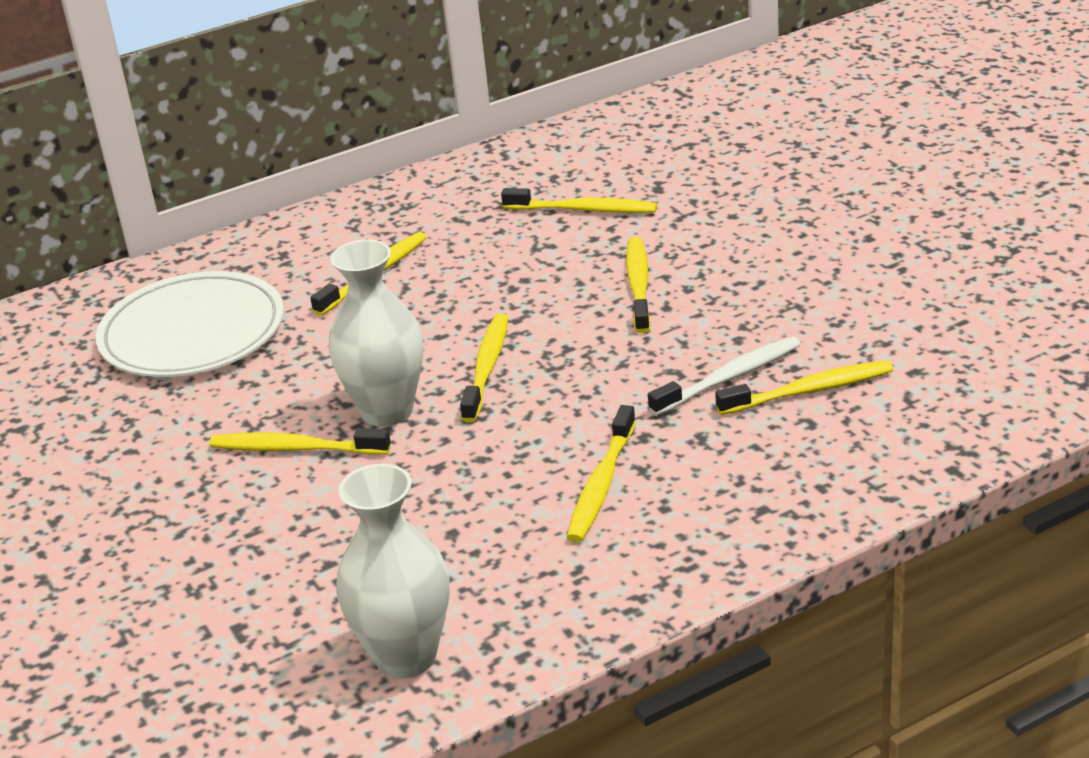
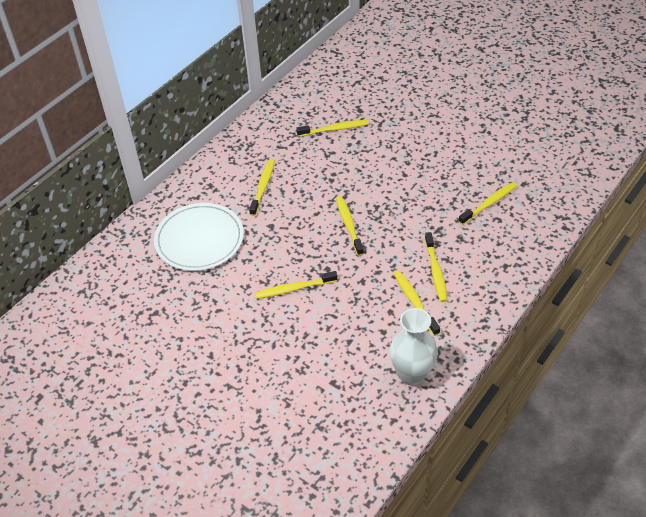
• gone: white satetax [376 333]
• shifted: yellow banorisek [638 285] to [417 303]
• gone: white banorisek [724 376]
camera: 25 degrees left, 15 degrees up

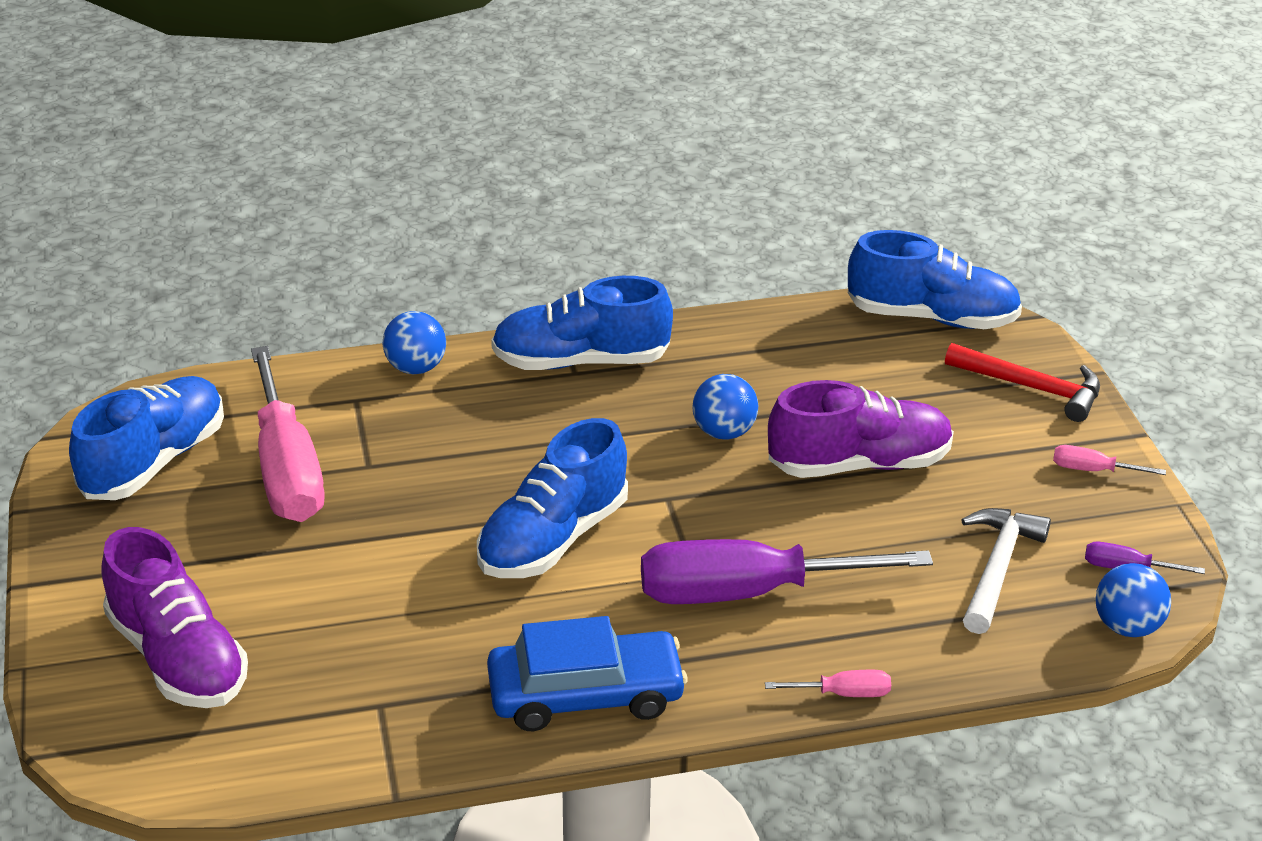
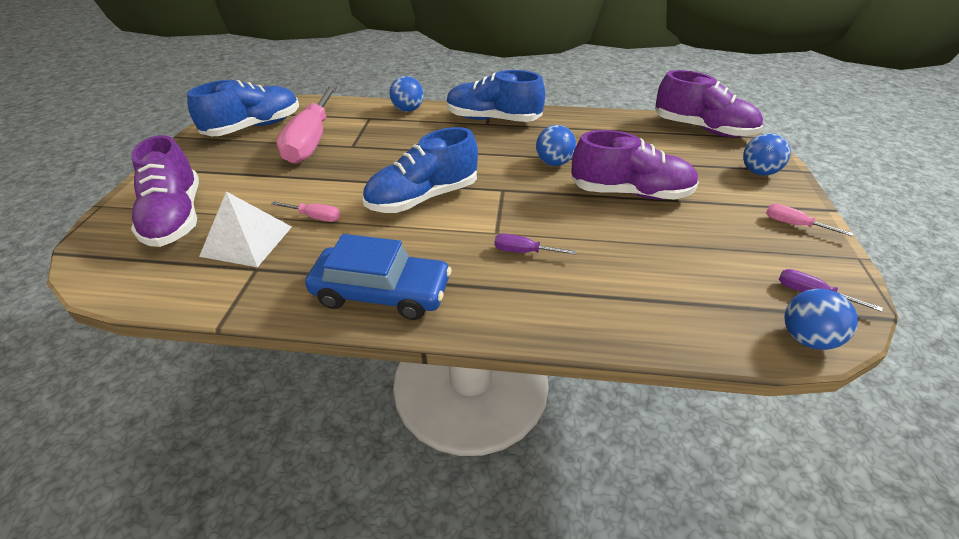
• scaled: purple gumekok [787 571] = [535 244] x0.41
• shifted: pink gumekok [828 683] to [305 211]
• repainted: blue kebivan [935 279] to purple kebivan [709 103]
• swapped: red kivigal [1022 382] to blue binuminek [767 154]
• gone: white kivigal [1006 571]
• new: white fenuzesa [245 229]
camera: 20 degrees right, 5 degrees up

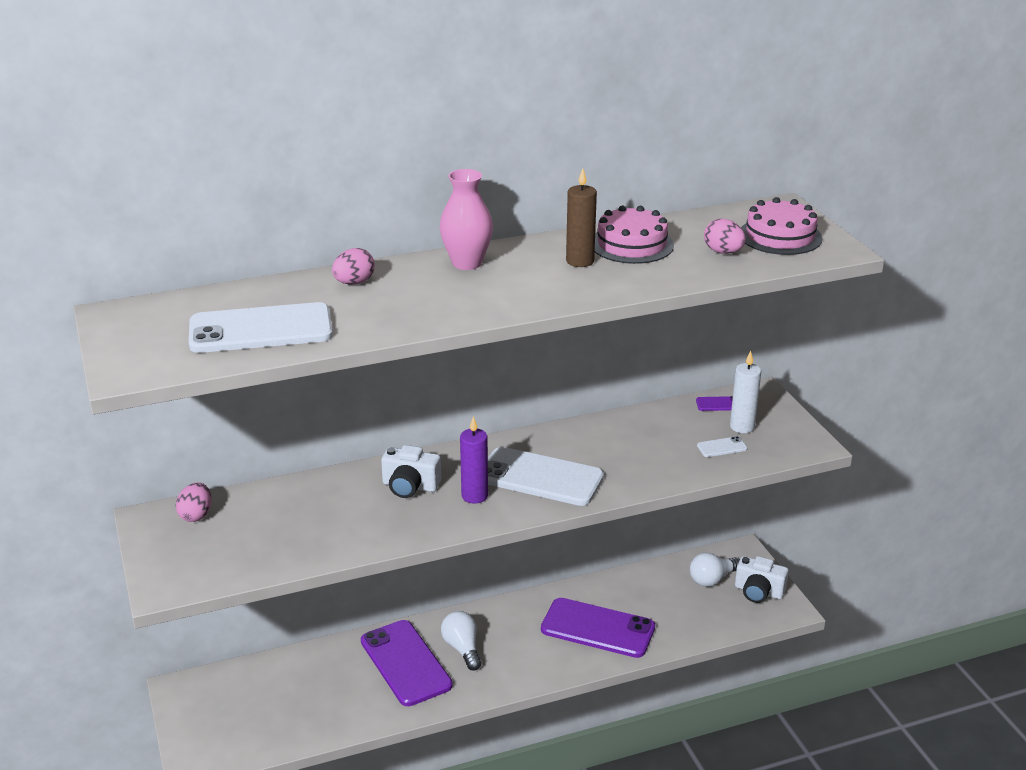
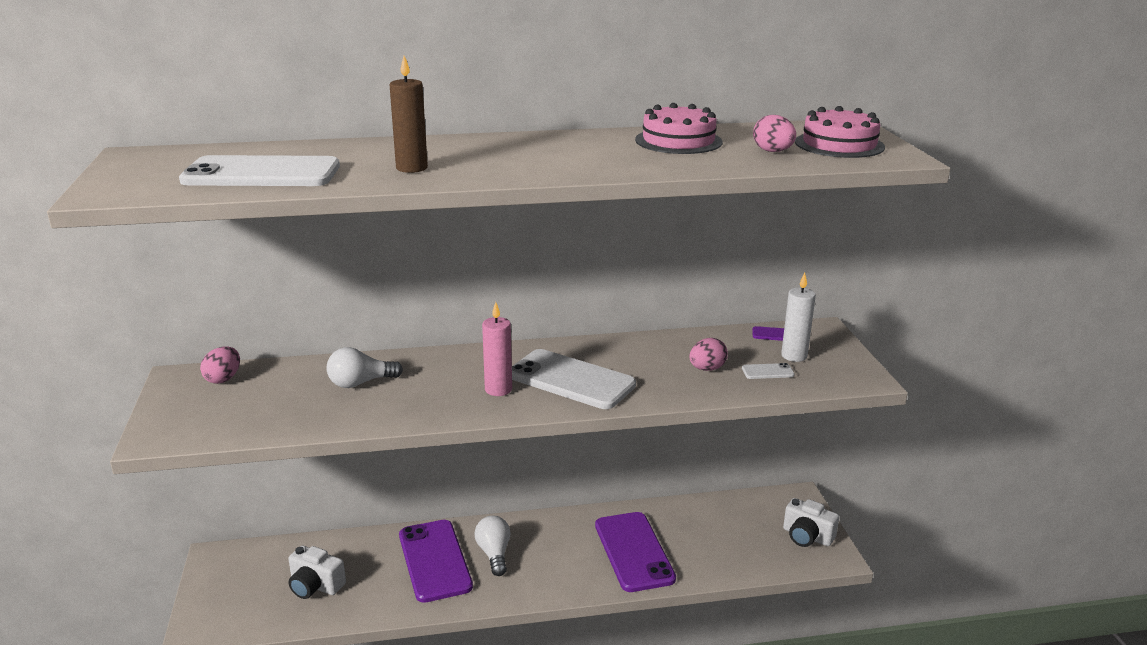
• shifted: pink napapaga [353 266] to [709 354]
• shifted: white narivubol [411 471] to [317 572]
• gone: pink satetax [466 219]
• repainted: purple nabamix [474 460] to pink nabamix [497 349]
• rotated: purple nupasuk [598 628] = [635 552] 45 degrees clockwise
• shifted: brown nabamix [581 217] to [409 114]
• shifted: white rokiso [715 570] to [365 367]
camera: 10 degrees right, 5 degrees down

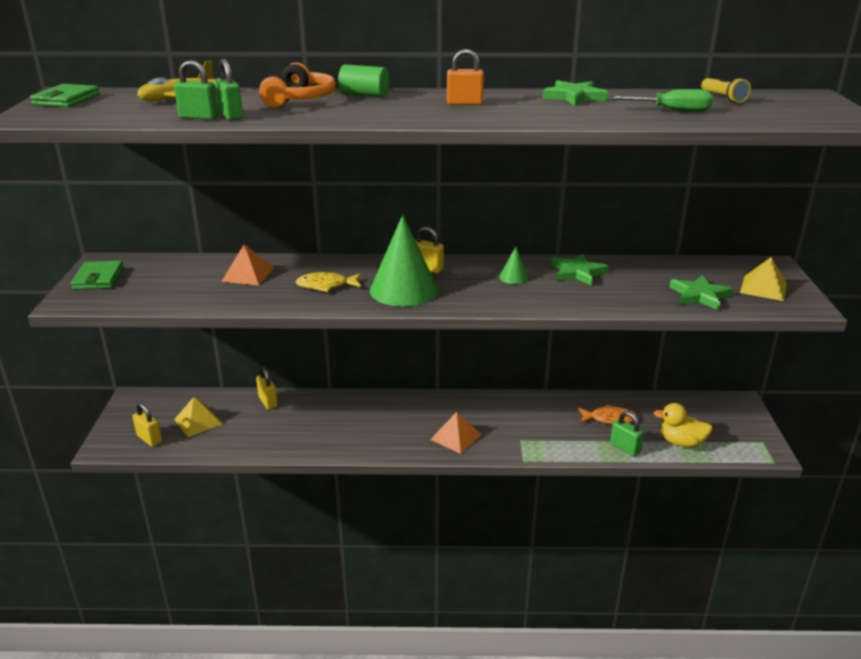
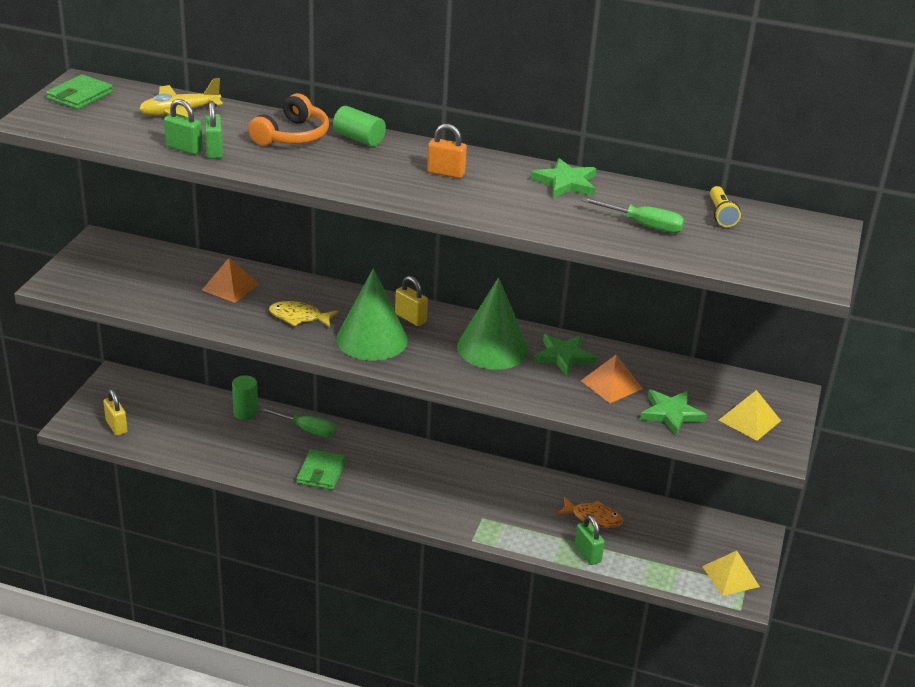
• shifted: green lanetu [97 275] to [321 469]
• shifted: yellow fenuzesa [198 417] to [731 573]
• swapped: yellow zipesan [267 387] to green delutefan [245 397]
• shifted: orange fenuzesa [455 433] to [612 379]
• scaled: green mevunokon [514 265] = [493 323] x2.26
• gone: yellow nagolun [683 425]
• new: green gumekok [298 422]
camera: 15 degrees right, 5 degrees up

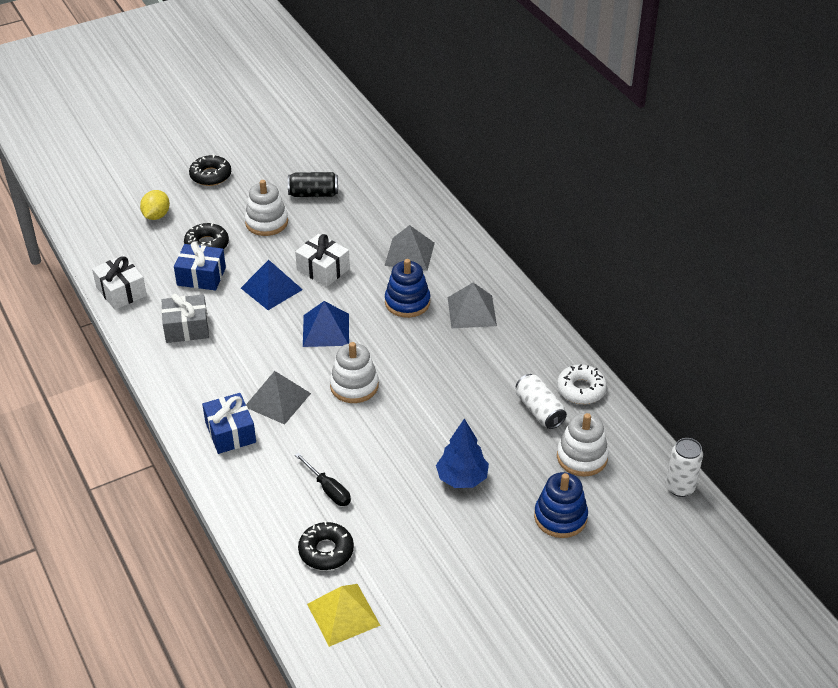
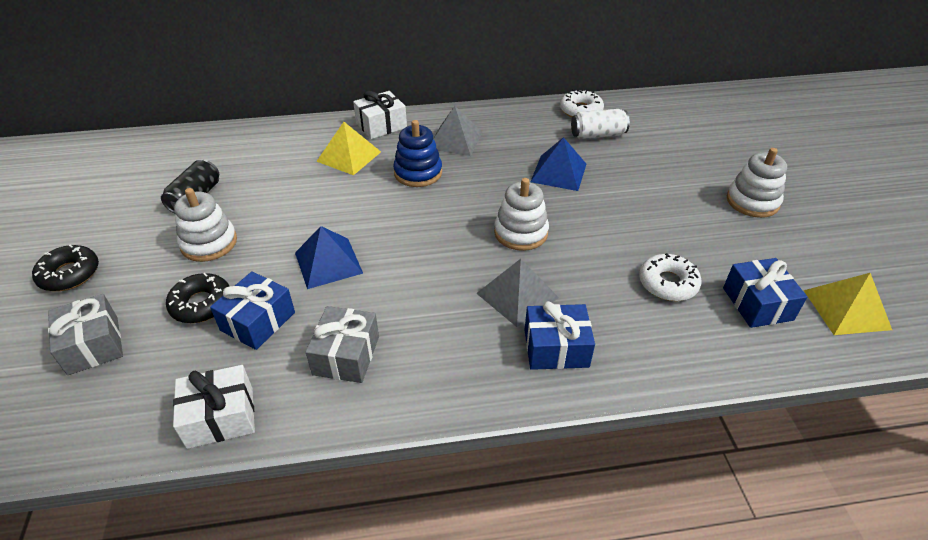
• swapped: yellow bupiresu [155 205] to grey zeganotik [85 334]
• shifted: white zeganotik [322 260] to [380 115]
• swapped: black gumekok [323 479] to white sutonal [670 277]
• swapped: black sutonal [326 545] to blue zeganotik [765 293]
• shifted: blue fenuzesa [326 324] to [558 164]
• repainted: grey fenuzesa [410 248] to yellow fenuzesa [348 148]
• gone: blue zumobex [462 453]
• gone: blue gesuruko [561 505]
• shifted: white gesuruko [583 445] to [757 183]
• gone: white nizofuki [684 467]
camera: 70 degrees left, 0 degrees up

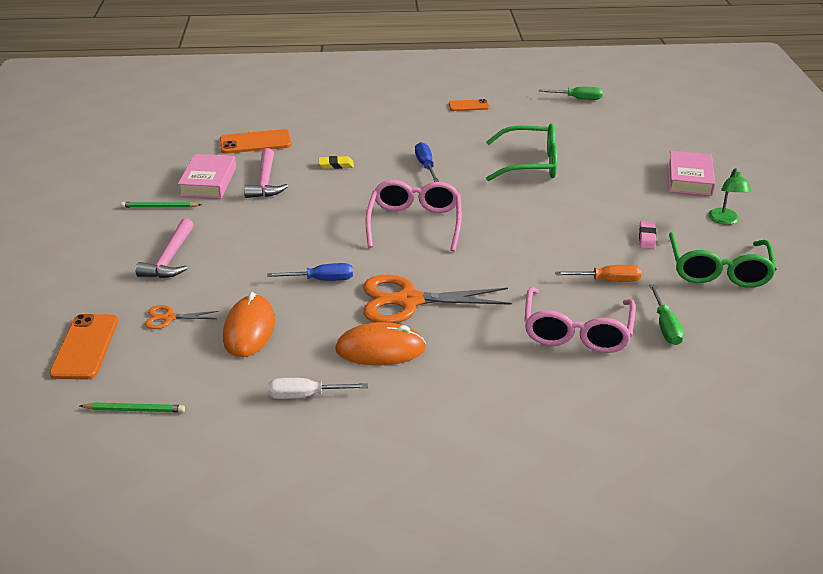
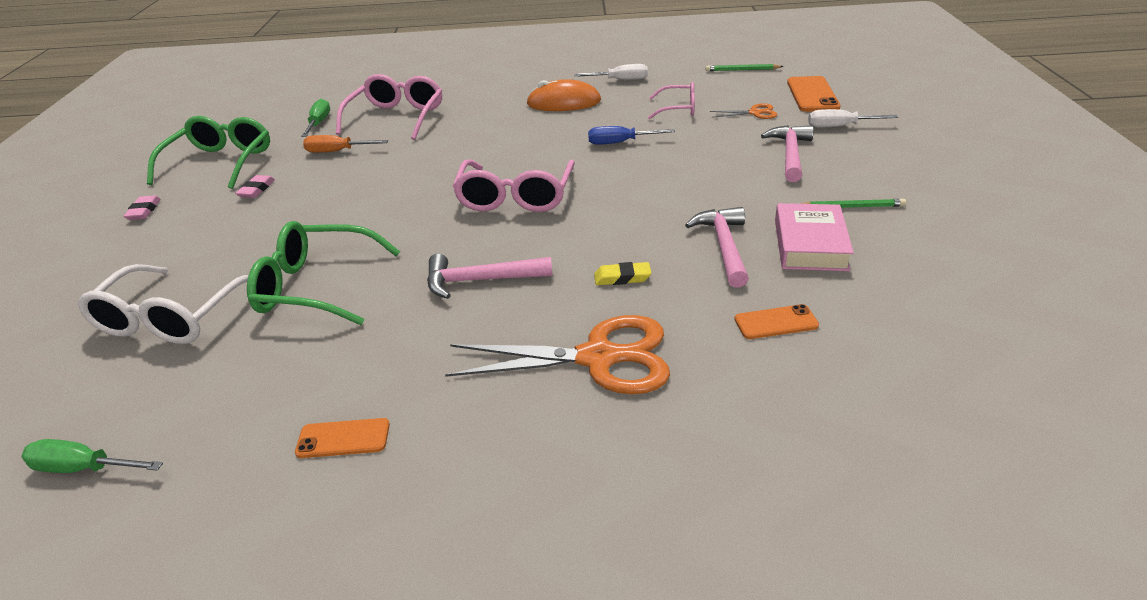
• scaled: orange nupasuk [256 141] = [777 321] x0.61
• swapped: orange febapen [249 324] to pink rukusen [671 100]
• shifted: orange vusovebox [437 299] to [557 354]
• swapped: blue gumekok [427 162] to pink kivigal [490 276]
• gone: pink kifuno [691 173]
• swapped: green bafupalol [730 196] to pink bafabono [142 207]
• new: white rukusen [163 304]
• new: white gumekok [853 118]
camera: 175 degrees left, 0 degrees up

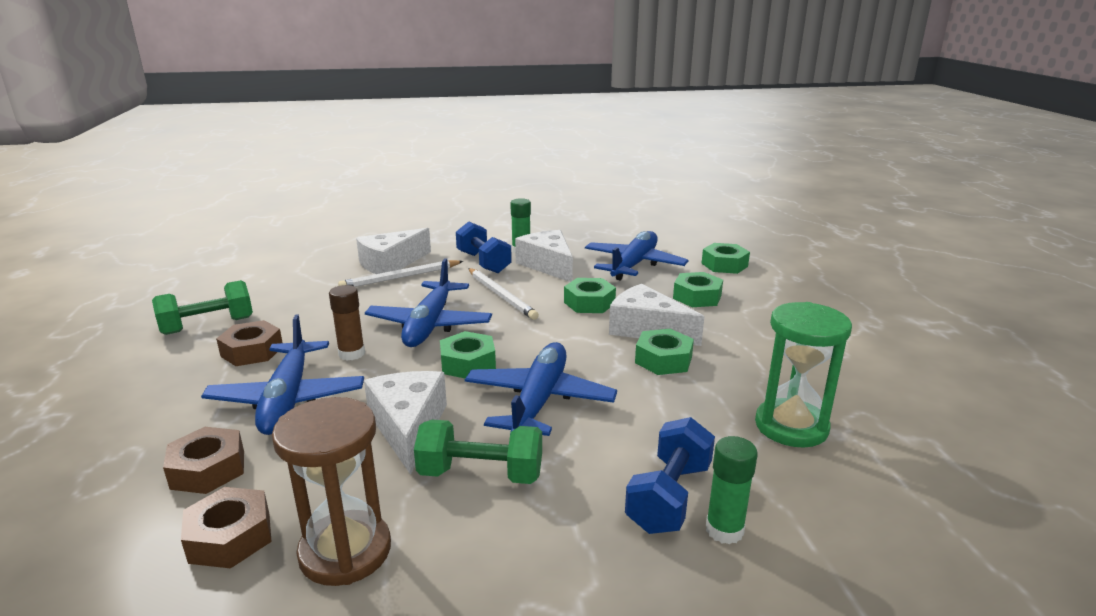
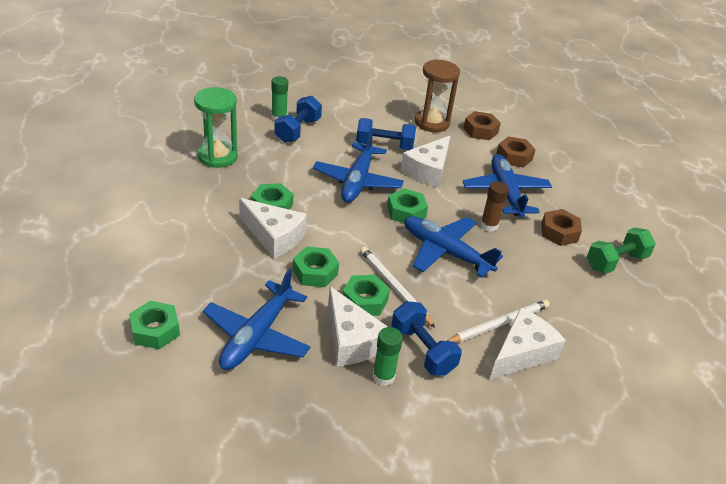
• rotated: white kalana [405 423] = [425 162] 45 degrees clockwise
• rotated: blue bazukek [428 302] = [453 247] 60 degrees counterclockwise
• repainted: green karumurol [478 452] to blue karumurol [386 134]
• shifted: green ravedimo [698 289] to [366 295]
camera: 175 degrees right, 15 degrees up

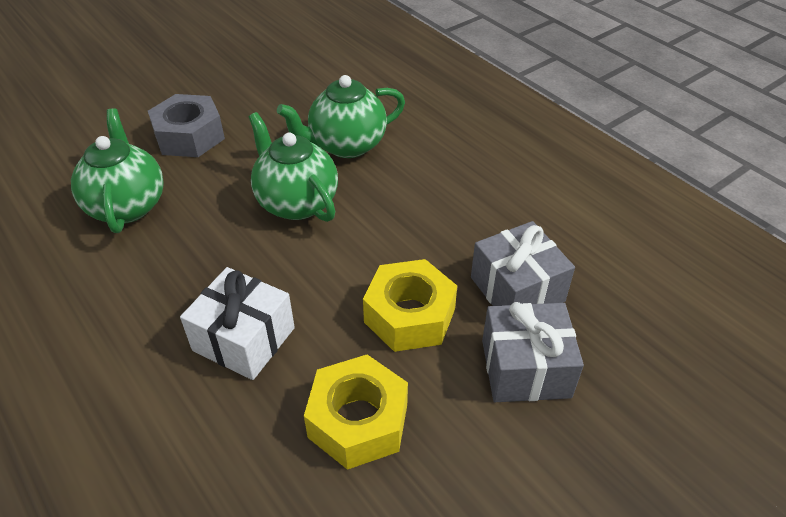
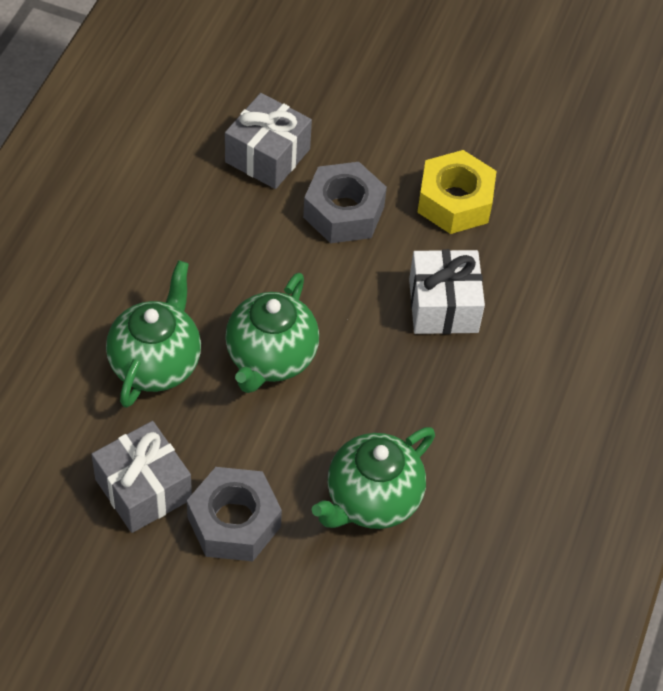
• rotated: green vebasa [341 116] = [153 334] 105 degrees counterclockwise
• repainted: yellow ravedimo [410 305] to grey ravedimo [345 202]
• shifted: grey zeganotik [533 352] to [141 477]
camera: 125 degrees left, 10 degrees up

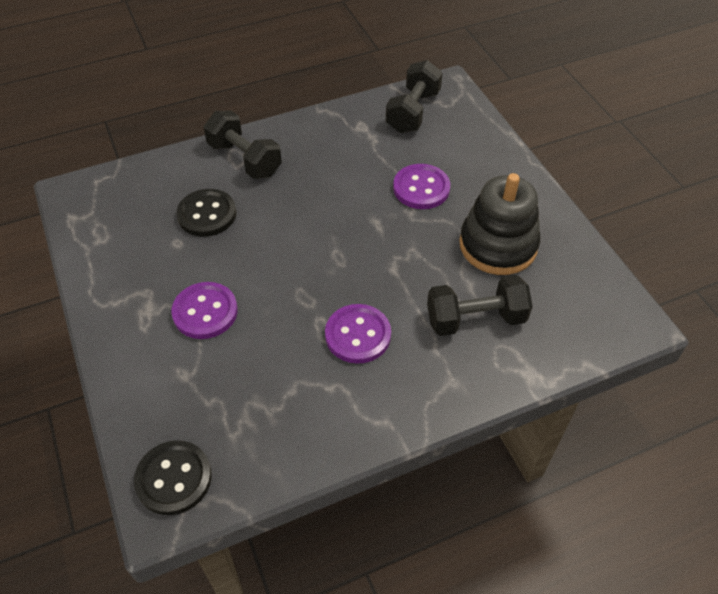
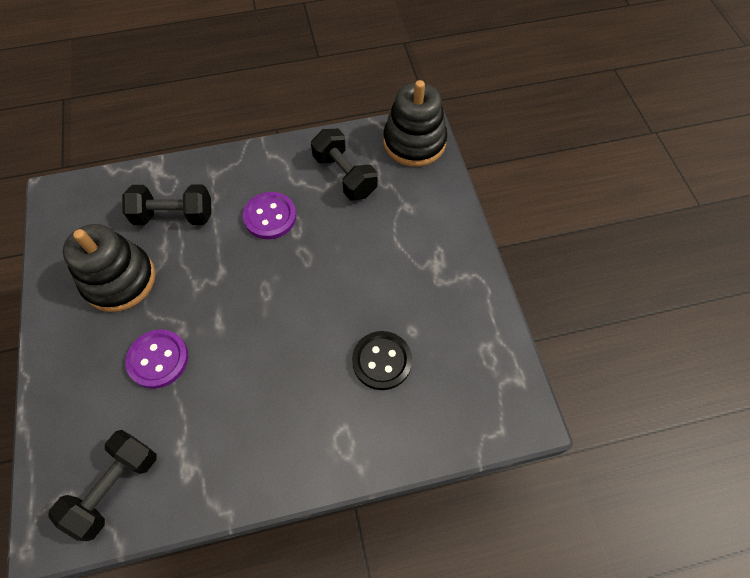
• swapped: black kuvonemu [173 477] to black gesuruko [415 123]
• gone: purple kuvonemu [204 310]
• shifted: black karumurol [243 145] to [344 165]
camera: 170 degrees left, 10 degrees up

